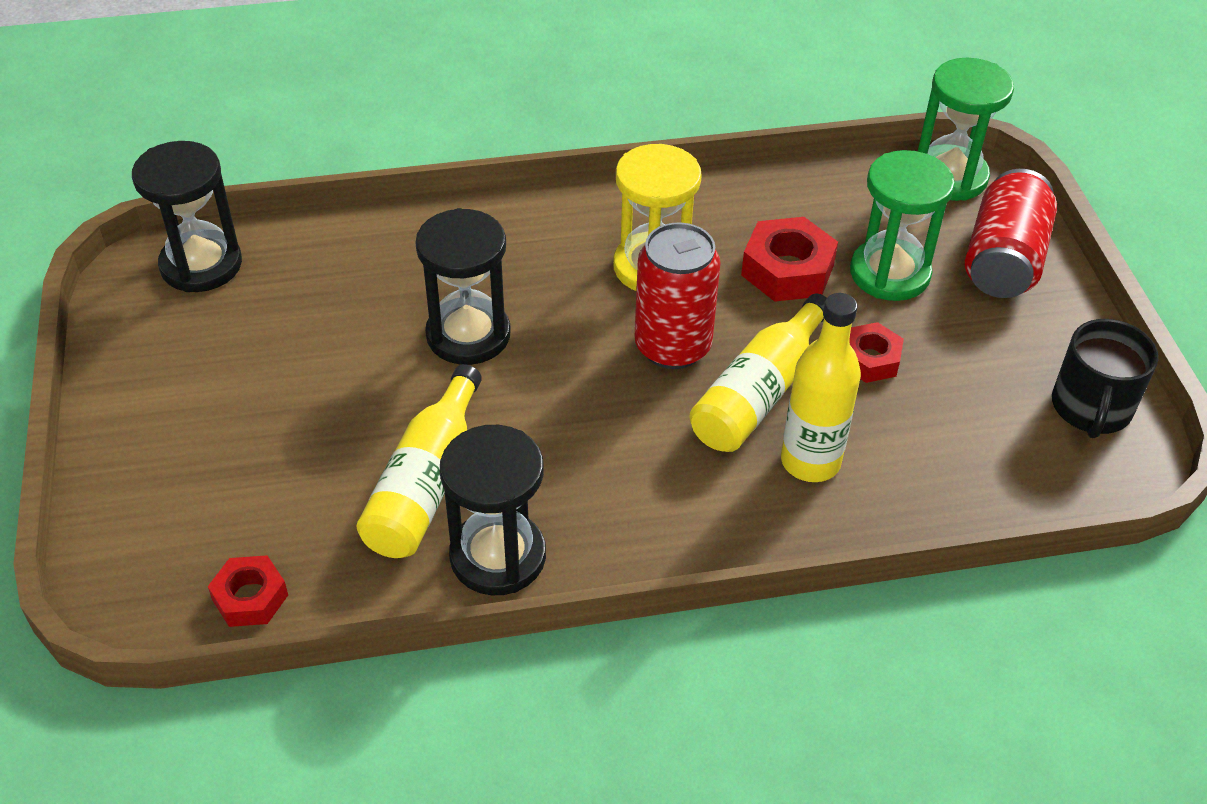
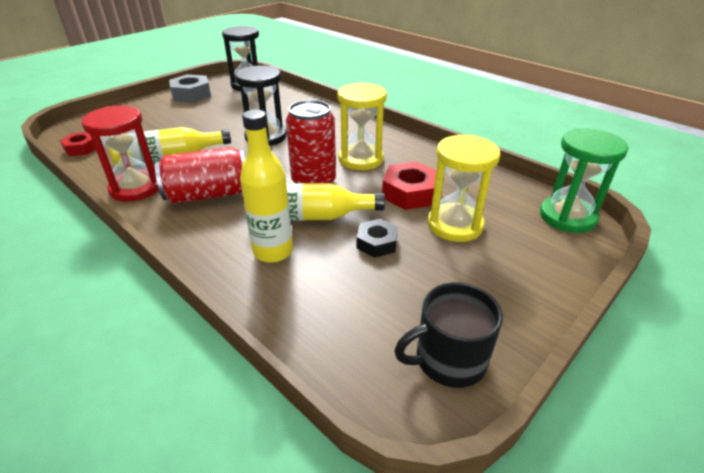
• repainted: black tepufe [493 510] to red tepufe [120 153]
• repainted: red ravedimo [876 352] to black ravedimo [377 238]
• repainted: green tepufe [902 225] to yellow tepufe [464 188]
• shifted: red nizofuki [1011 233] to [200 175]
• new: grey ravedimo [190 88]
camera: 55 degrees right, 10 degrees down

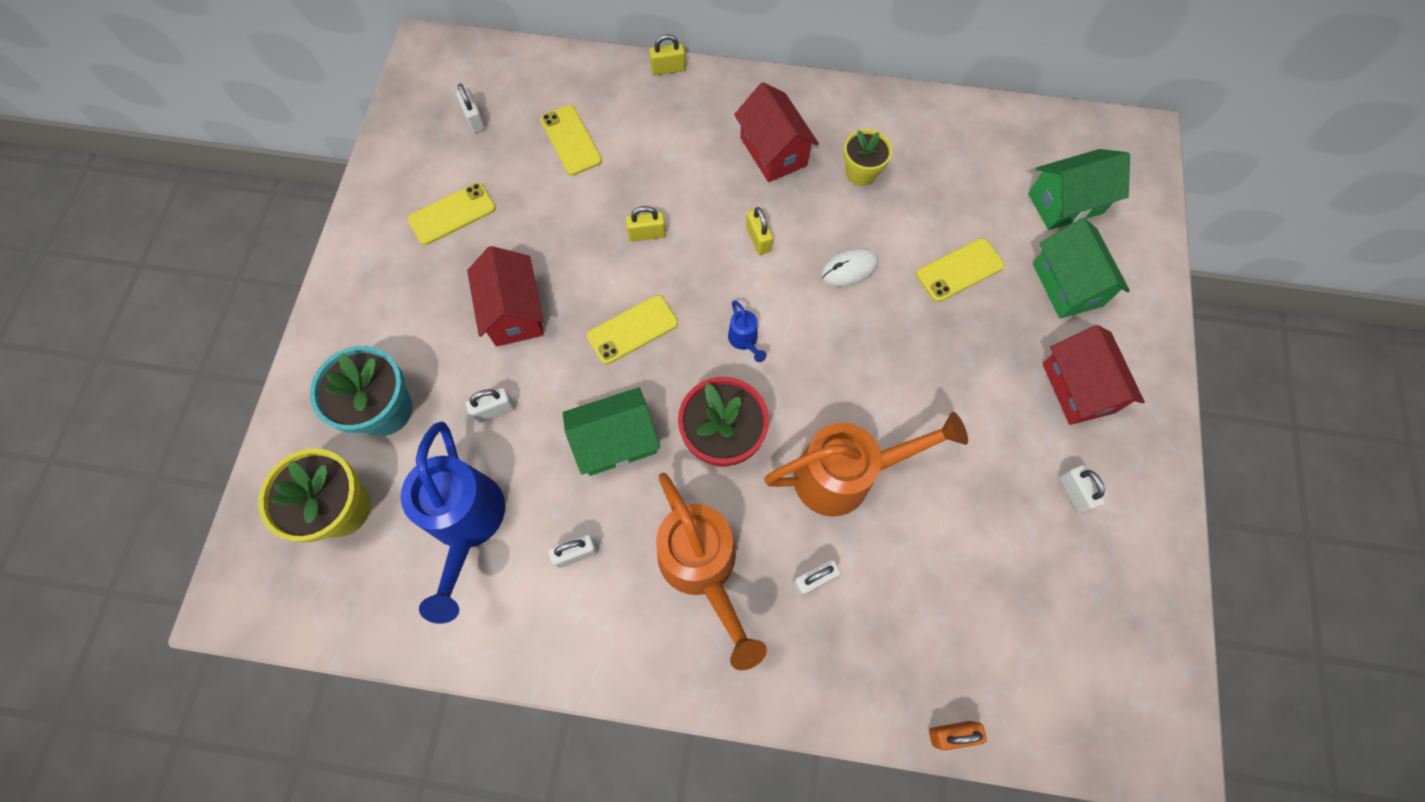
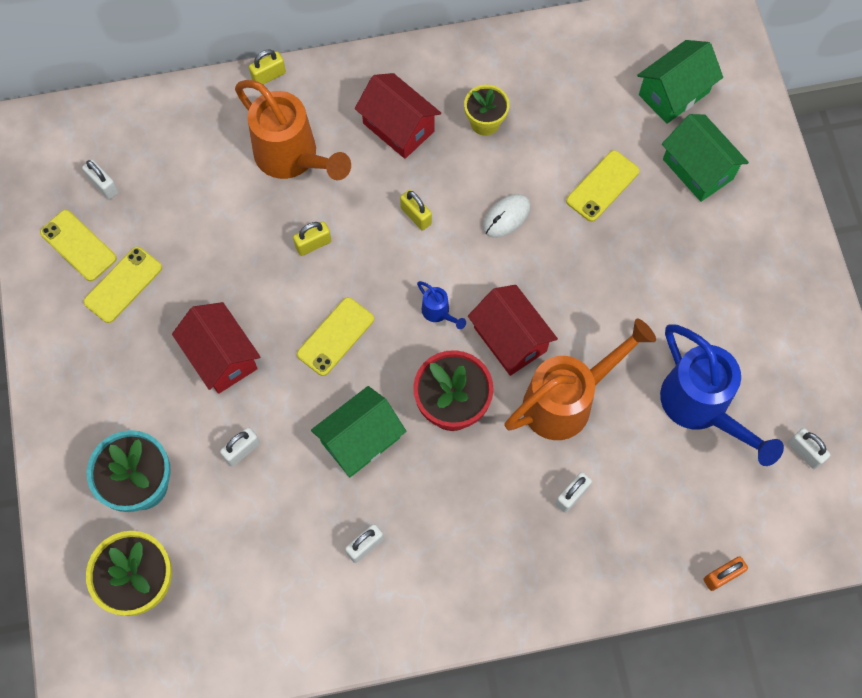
• shifted: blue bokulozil [453 522] to [722 395]
• shifted: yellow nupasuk [571 140] to [78 245]
• shifted: orange bokulozil [711 571] to [293 130]
• shifted: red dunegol [1093 375] to [513 330]
• shifted: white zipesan [1082 489] to [809 448]
camera: 20 degrees left, 0 degrees up

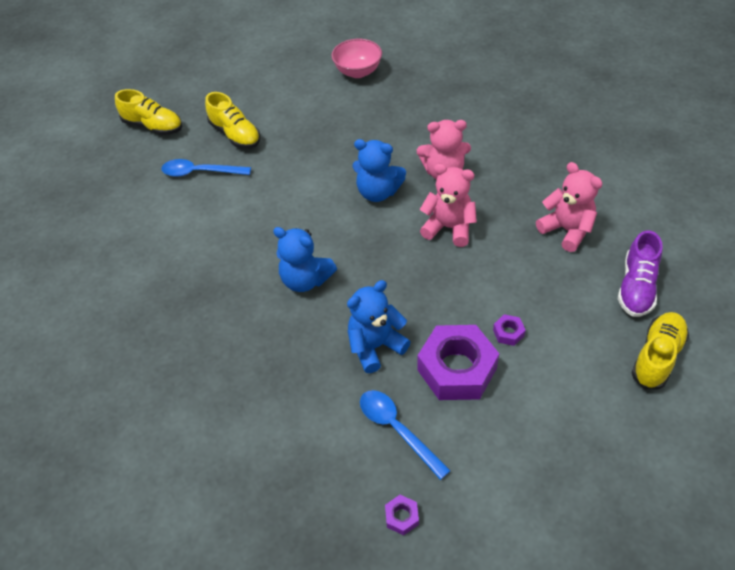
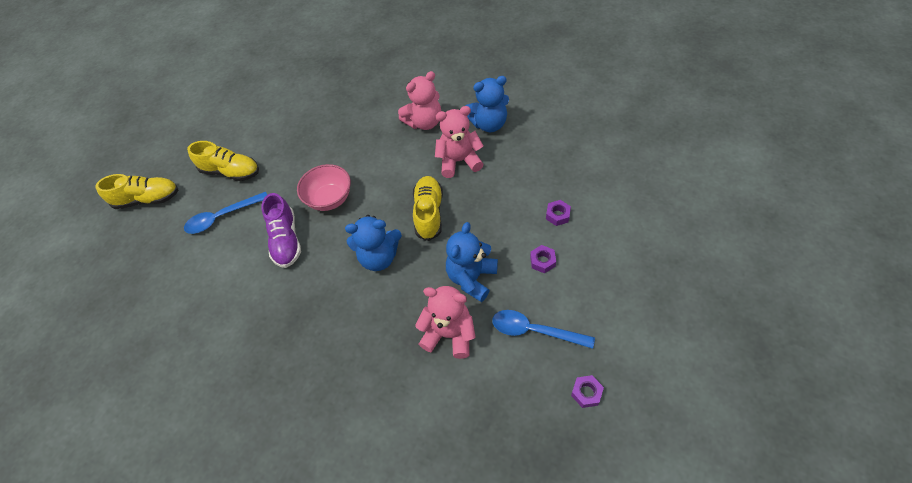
• shifted: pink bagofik [356 58] to [324 187]
• shifted: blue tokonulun [379 170] to [487 104]
• scaled: purple ravedimo [458 362] = [543 259] x0.41
• shifted: pink tokonulun [569 207] to [445 322]
• shifted: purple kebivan [640 273] to [281 230]
• shifted: yellow kebivan [660 350] to [428 208]
camera: 30 degrees left, 5 degrees up

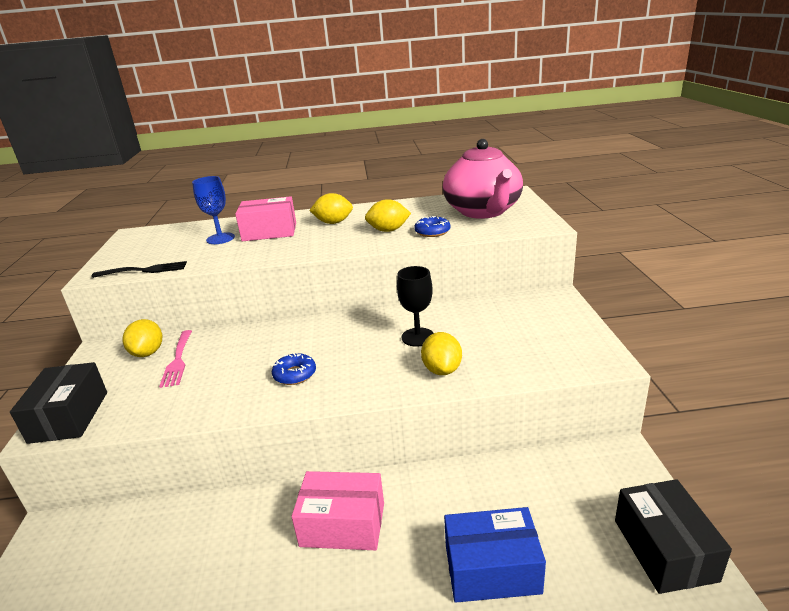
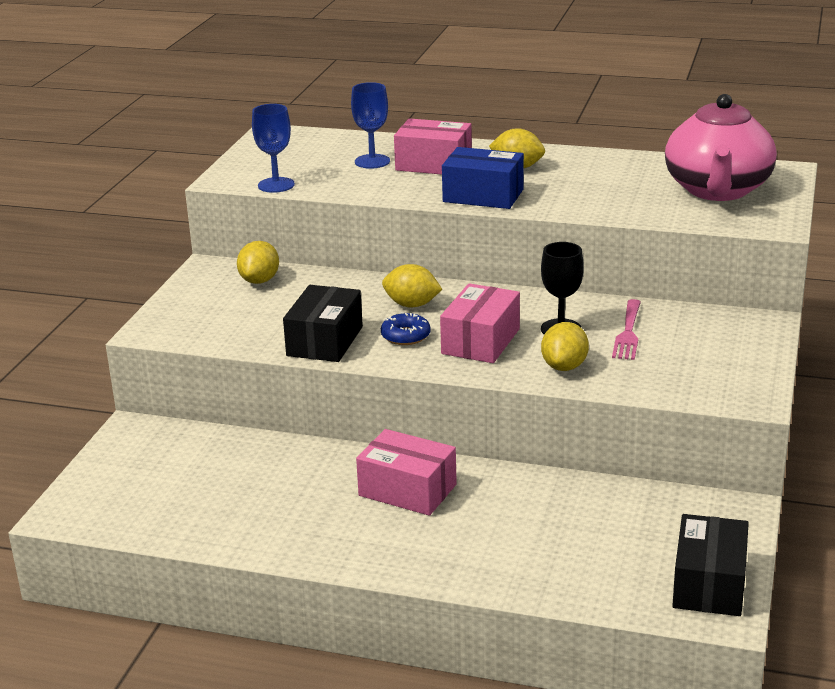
• shifted: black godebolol [58 403] to [323 323]
• swapped: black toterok [139 269] to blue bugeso [273 148]
• shifted: pink toterok [175 359] to [626 329]
• shifted: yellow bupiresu [388 215] to [412 285]
• gone: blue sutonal [432 226]
• shifted: blue godebolol [495 555] to [483 178]
• new: pink godebolol [480 323]
camera: 20 degrees right, 0 degrees up

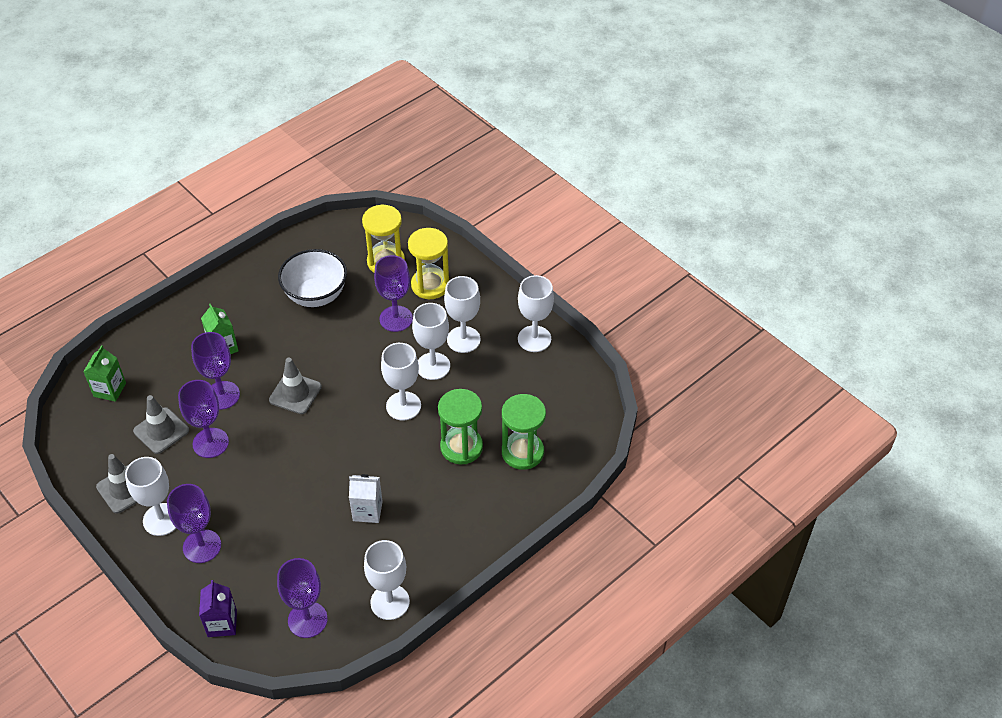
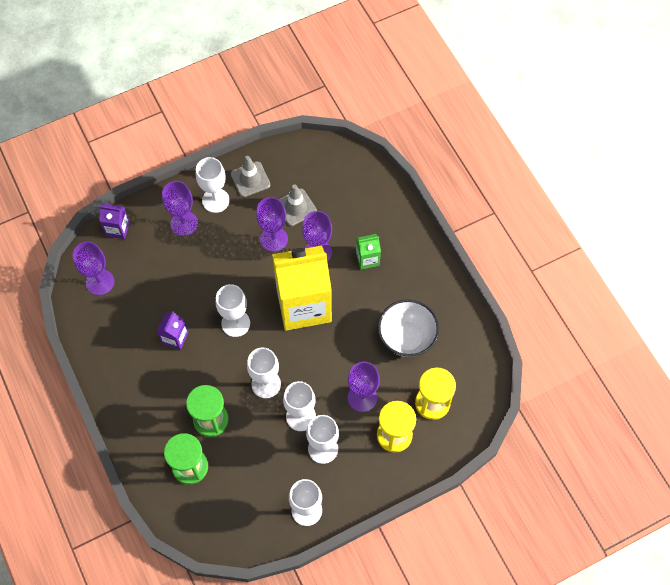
• gone: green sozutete [104 373]
• swapped: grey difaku [295 386] to yellow sozutete [302 288]
• repainted: white sozutete [366 498] to purple sozutete [173 330]
• shifted: white bugeso [387 580] to [233 310]
camera: 105 degrees right, 15 degrees up

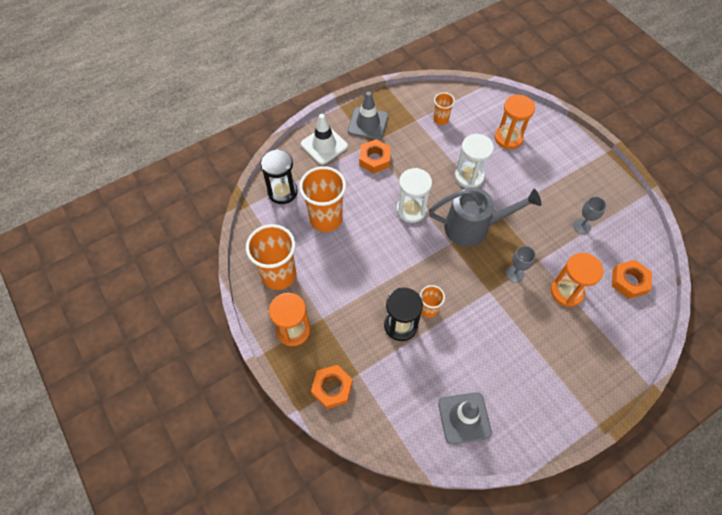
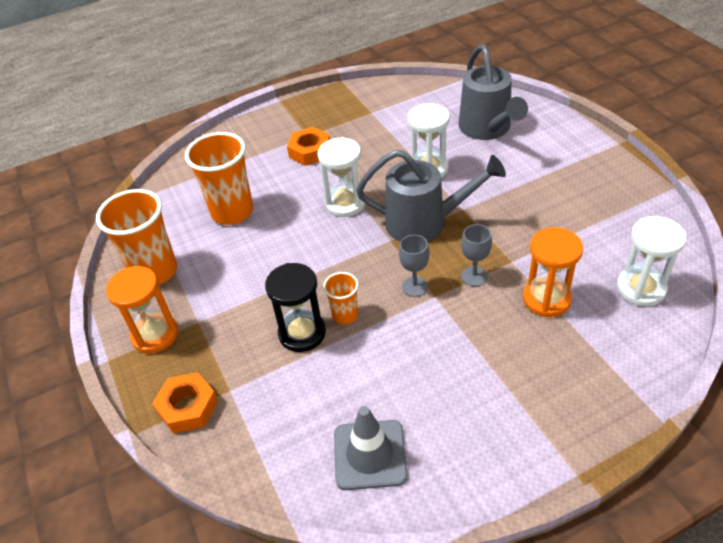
• gone: black tepufe [279 176]
• gone: white difaku [324 139]
• gone: grey difaku [368 115]
• gone: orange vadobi [444 108]
• swapped: orange tepufe [515 122] to grey bokulozil [493 92]
• shifted: grey bugeso [589 215] to [414 266]
• swapped: orange ravedimo [632 279] to white tepufe [652 261]
camera: 10 degrees right, 15 degrees down

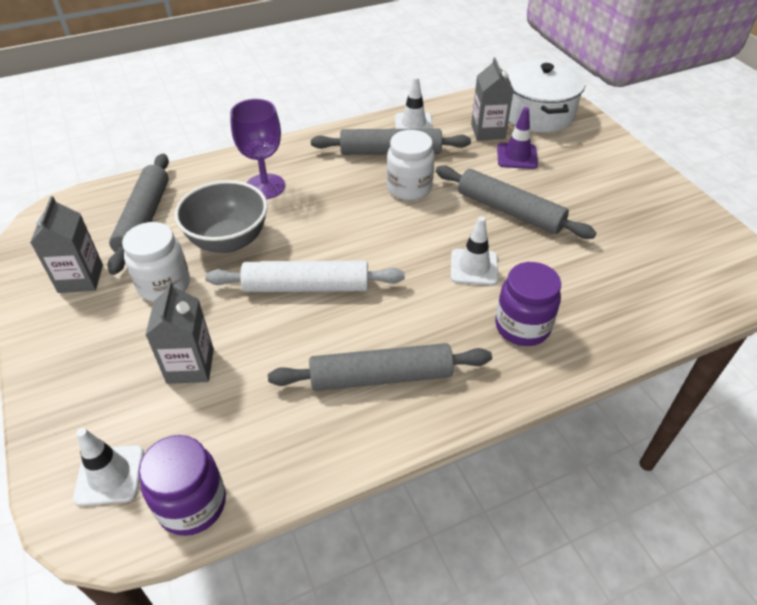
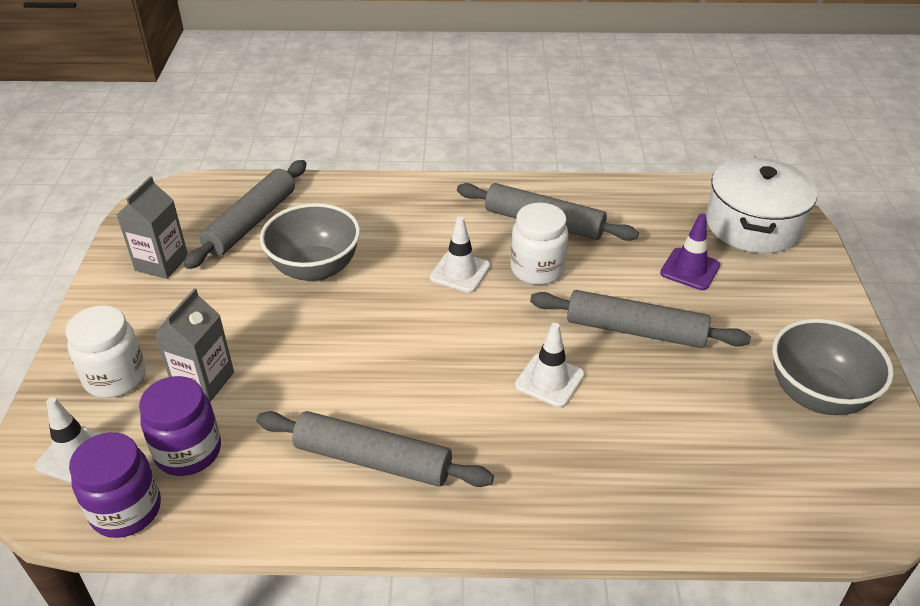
• shifted: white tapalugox [156 262] to [105 351]
• gone: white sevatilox [305 276]
• gone: purple bugeso [257 149]
• shifted: white difaku [414 102] to [460 254]
• rotated: grey sevatilox [516 202] = [640 319] 45 degrees counterclockwise
• gone: grey sozutete [492 98]
• shifted: purple tapalugox [528 304] to [180 426]
• new: grey bagofik [833 366]
camera: 25 degrees right, 5 degrees down

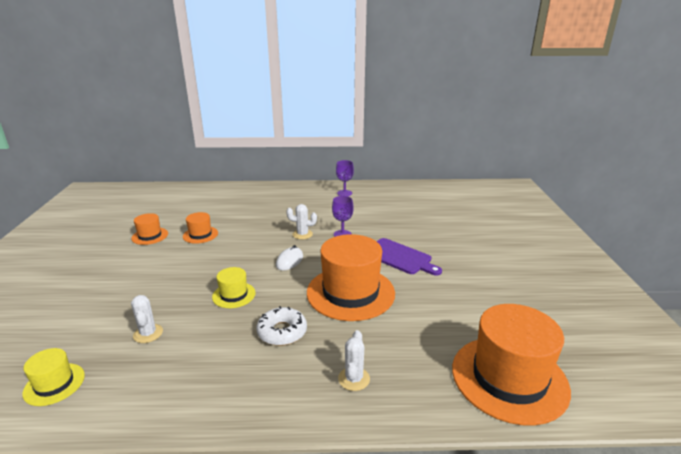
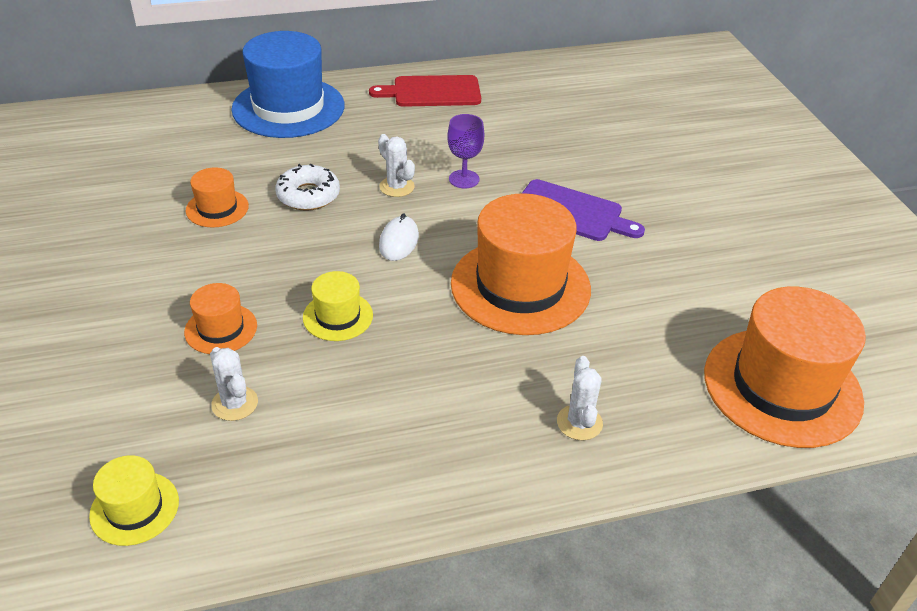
• shifted: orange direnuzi [149 229] to [220 318]
• shifted: white sutonal [281 326] to [307 187]
• rotated: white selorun [301 221] = [396 165] 60 degrees clockwise
• swapped: purple bugeso [345 178] to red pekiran [425 91]
• new: blue direnuzi [288 84]
camera: 15 degrees left, 15 degrees up

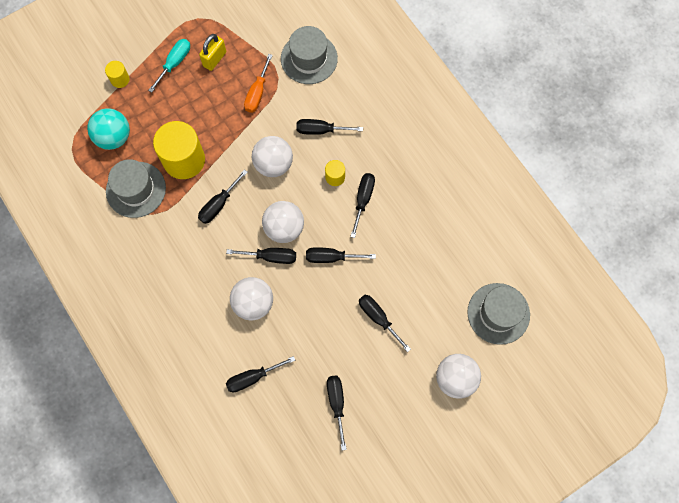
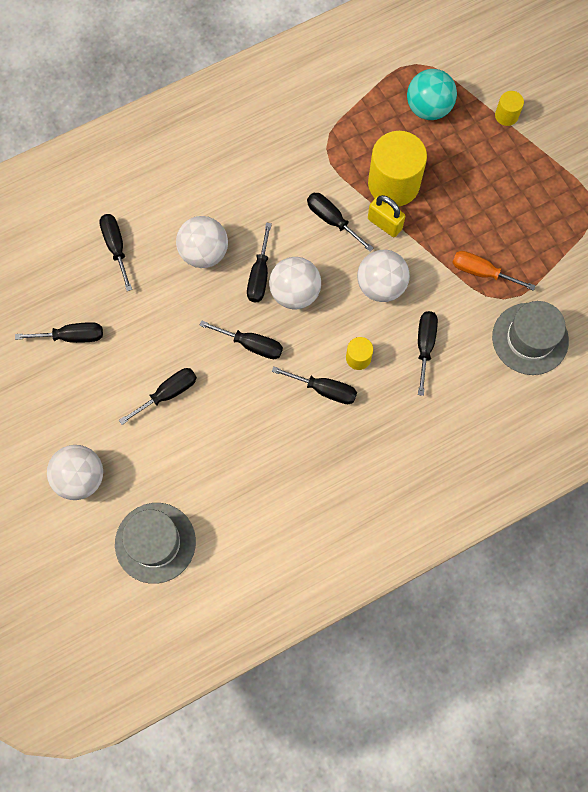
• gone: grey direnuzi [136 188]
• gone: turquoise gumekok [169 66]
• shifted: yellow zipesan [212 52] to [386 216]
• rotated: black gumekok [341 255] = [241 340] 105 degrees clockwise
camera: 95 degrees right, 0 degrees up

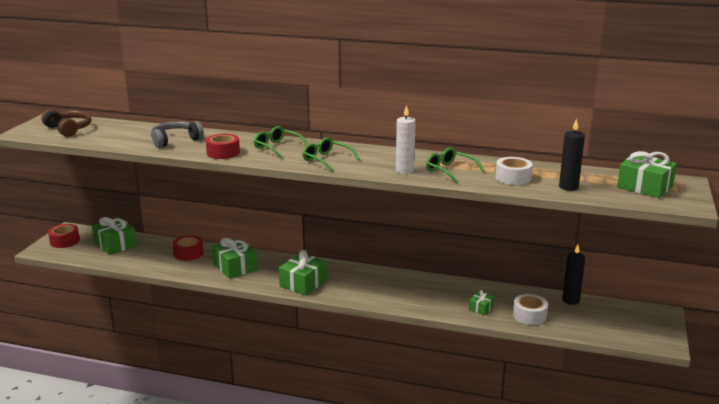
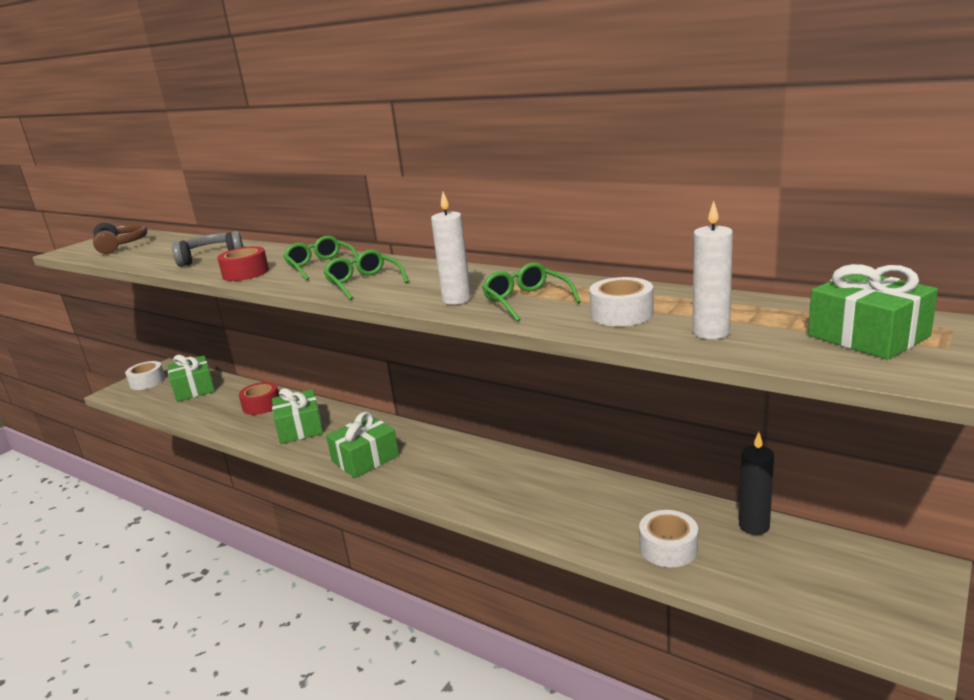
• repainted: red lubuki [64 236] to white lubuki [145 375]
• gone: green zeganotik [481 302]
• repainted: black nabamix [572 155] to white nabamix [713 270]
camera: 20 degrees right, 0 degrees up

